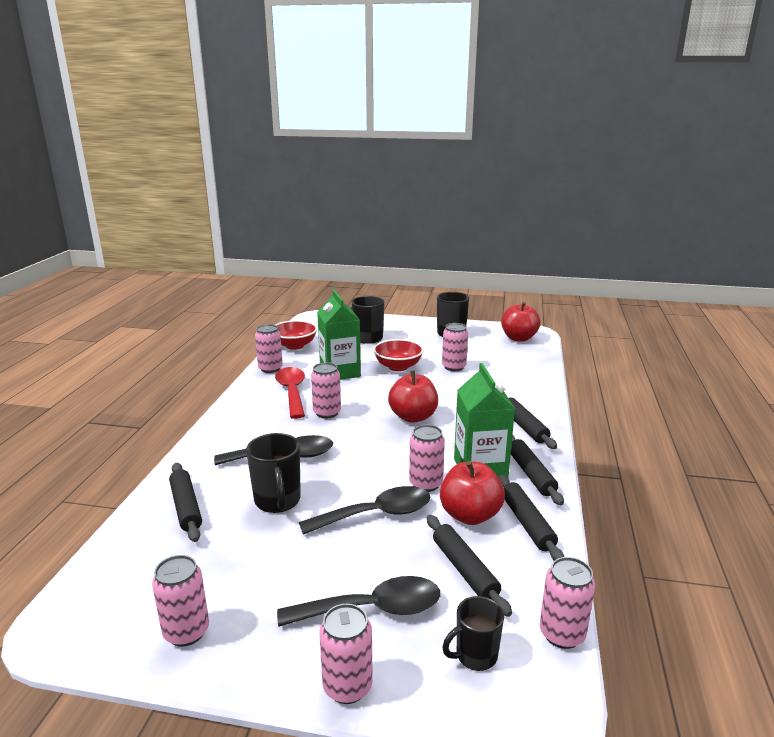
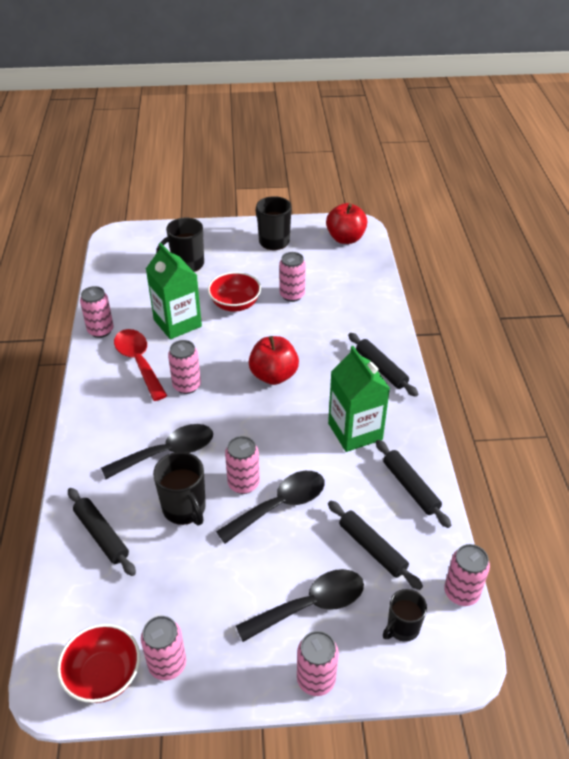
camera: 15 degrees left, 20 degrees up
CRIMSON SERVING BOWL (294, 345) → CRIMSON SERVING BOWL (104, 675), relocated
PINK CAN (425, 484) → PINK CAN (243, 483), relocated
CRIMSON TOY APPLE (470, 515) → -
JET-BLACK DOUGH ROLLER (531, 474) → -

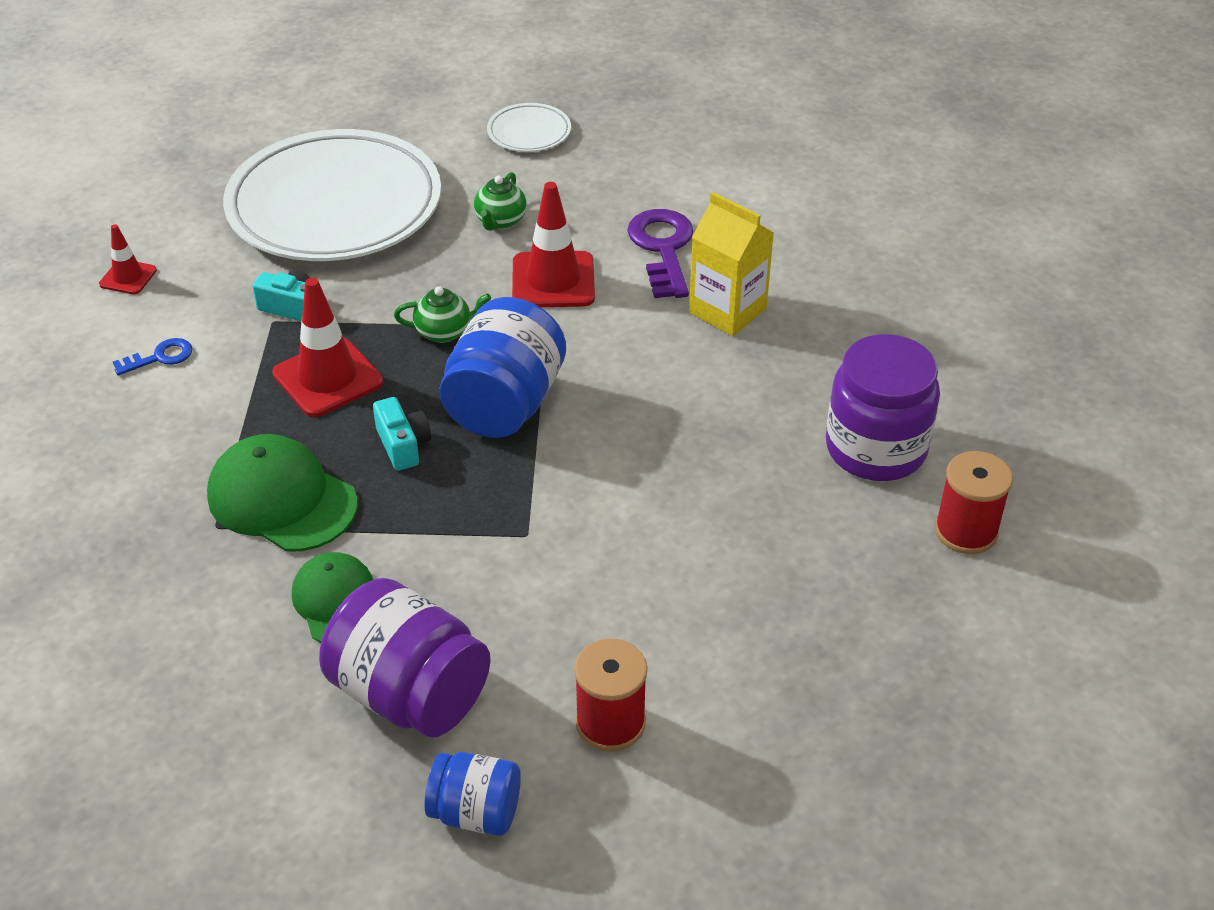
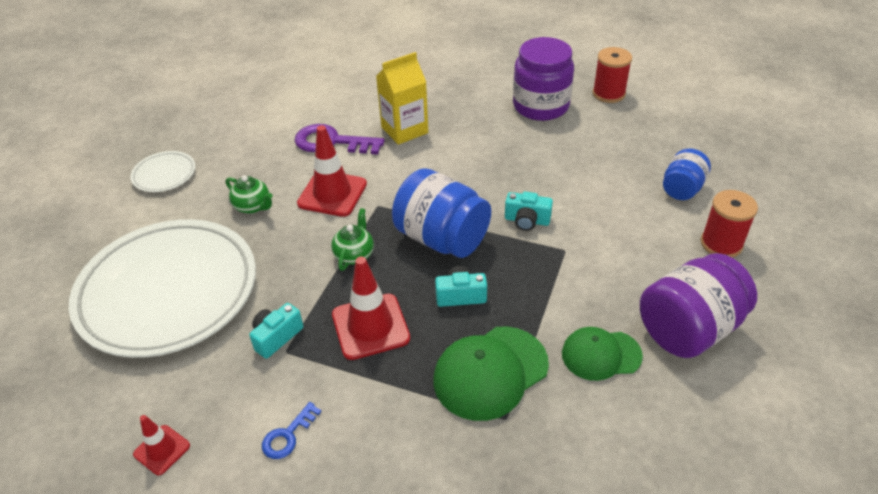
camera: 70 degrees left, 0 degrees up
COBALT DOOR KEY (160, 357) → COBALT DOOR KEY (288, 435), 135 degrees counterclockwise
- → AQUA COMPACT CAMERA (527, 220)
COBALT JAM JAR (476, 812) → COBALT JAM JAR (682, 189), relocated

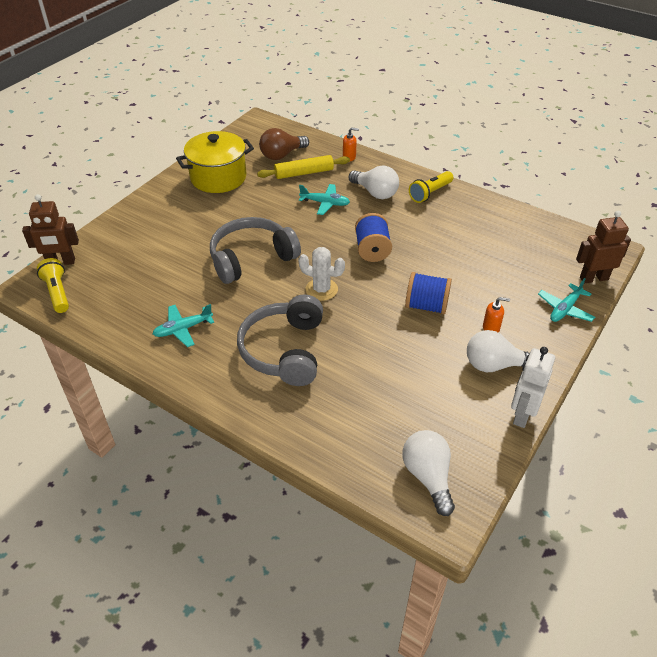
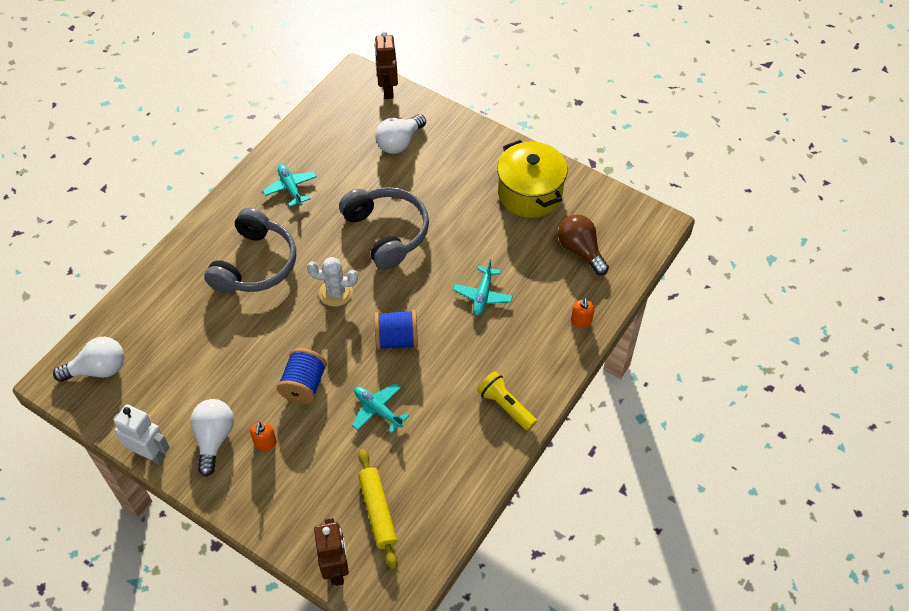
camera: 90 degrees right, 10 degrees up
GREY HEADSET (284, 350) → GREY HEADSET (255, 264), 105 degrees clockwise
PURE WHITE SAGUARO CACTUS (321, 289) → PURE WHITE SAGUARO CACTUS (336, 293), 75 degrees clockwise
AQUA AEROPLANE (565, 309) → AQUA AEROPLANE (378, 410), relocated
YELLOW DOUGH ROLLER (304, 173) → YELLOW DOUGH ROLLER (378, 511), relocated
PURE WHITE BULB (375, 193) → PURE WHITE BULB (399, 142), relocated
YELLOW TORCH (57, 292) → -

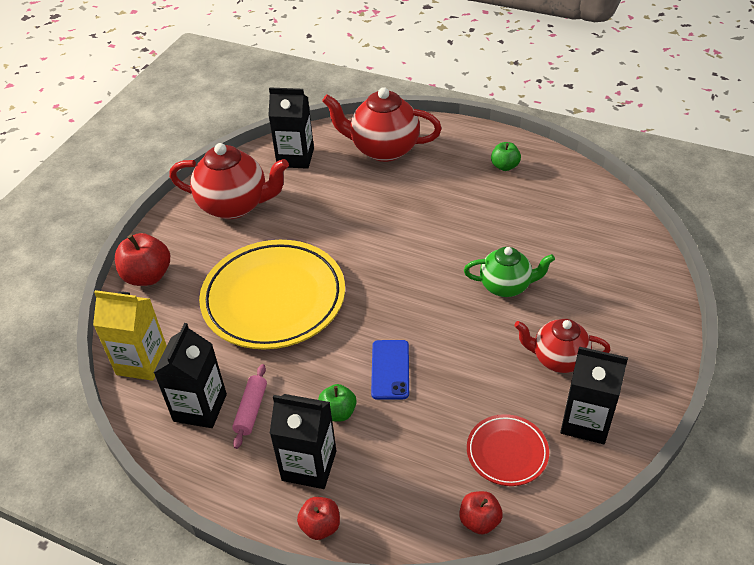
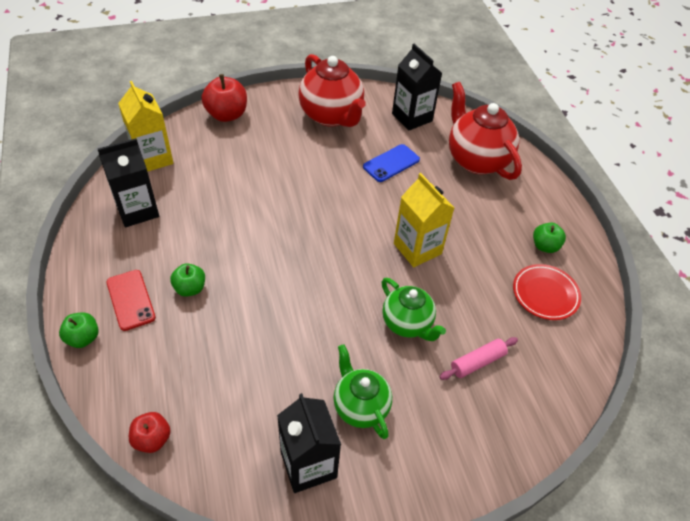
camera: 45 degrees right, 5 degrees up
CRIMSON TOY APPLE (320, 526) → EMERALD TOY APPLE (83, 338)
JET-BLACK JUICE CARTON (309, 465) → CRIMSON PHONE (131, 300)
CRIMSON TEA POT (558, 359) → EMERALD TEA POT (360, 406)
COBALT PHONE (390, 369) → COBALT PHONE (391, 163), relocated
- → YELLOW JUICE CARTON (417, 248)
PINK DOUGH ROLLER (251, 410) → PINK DOUGH ROLLER (477, 362), relocated
CRIMSON DINNER PLATE (507, 452) → CRIMSON DINNER PLATE (545, 294), relocated
YELLOW DINNER PLATE (274, 299) → -

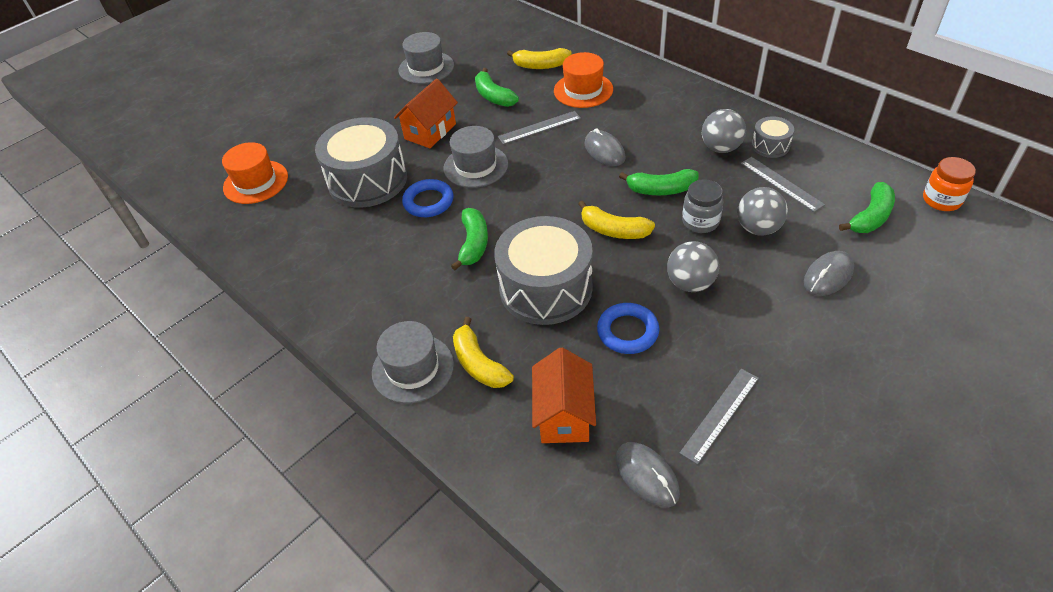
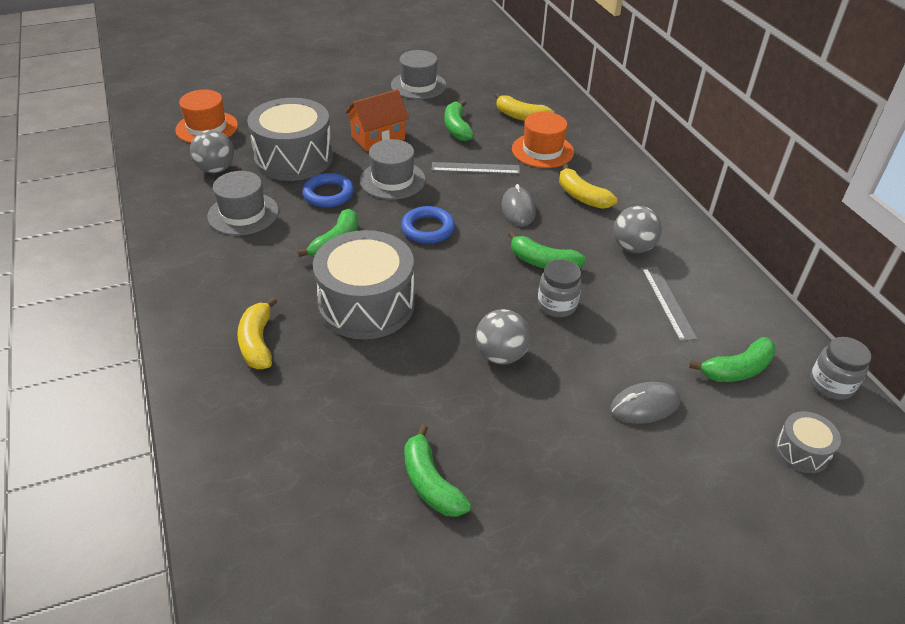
camera: 20 degrees right, 5 degrees down
GREY SPHERE (758, 228) → GREY SPHERE (216, 169), relocated
GREY HAT (413, 368) → GREY HAT (243, 213), relocated
COBALT HOOP (627, 331) → COBALT HOOP (428, 229), relocated
GREY RULER (720, 414) → EMERALD TOY BANANA (430, 483)
YELLOW TOY BANANA (613, 230) → YELLOW TOY BANANA (581, 196), relocated
GREY DRUM (770, 145) → GREY DRUM (801, 451), relocated
BRIGHT ORANGE JAM JAR (941, 200) → GREY JAM JAR (831, 384)
BRIGHT ORANGE TOY HOUSE (564, 415) → -
GREY PC MOUSE (647, 475) → -

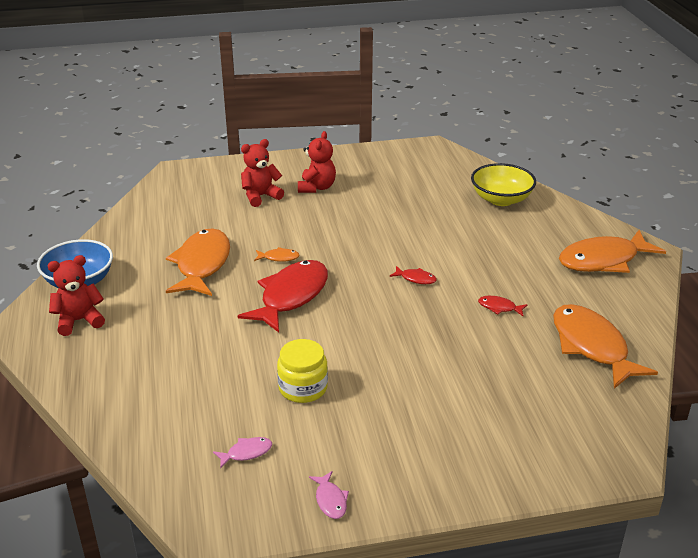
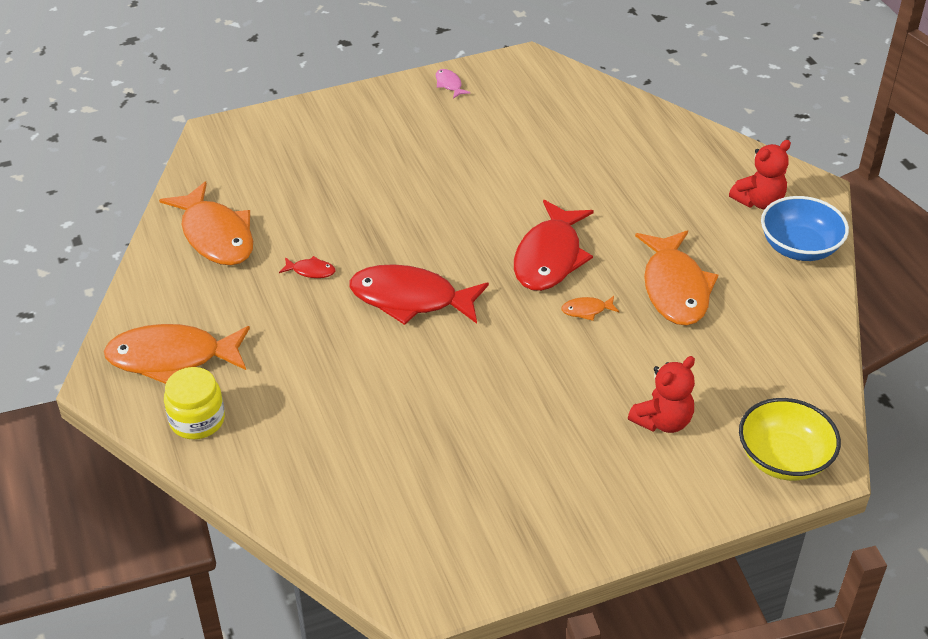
camera: 170 degrees right, 10 degrees up
BRIGHT ORANGE TOY FISH (603, 260) → BRIGHT ORANGE TOY FISH (172, 358), 150 degrees counterclockwise
YELLOW JAM JAR (303, 388) → YELLOW JAM JAR (197, 420), relocated
CRIMSON TOY FISH (416, 279) → CRIMSON TOY FISH (410, 299), x2.43
YELLOW SERVING BOWL (501, 199) → YELLOW SERVING BOWL (783, 458), relocated
PINK TOY FISH (246, 453) → -
CRIMSON TEDDY (317, 187) → -

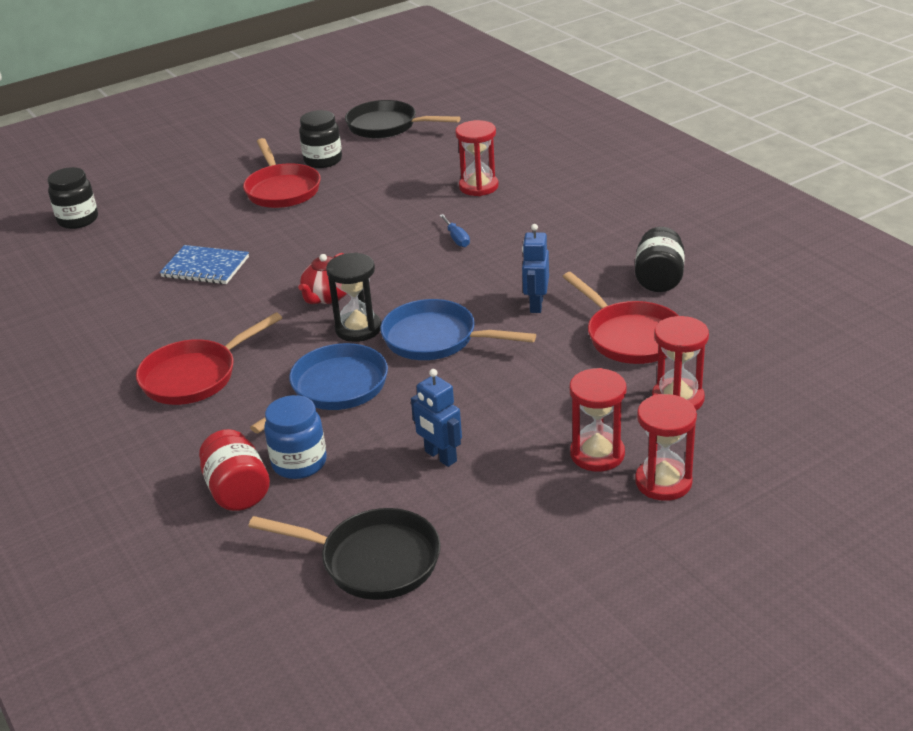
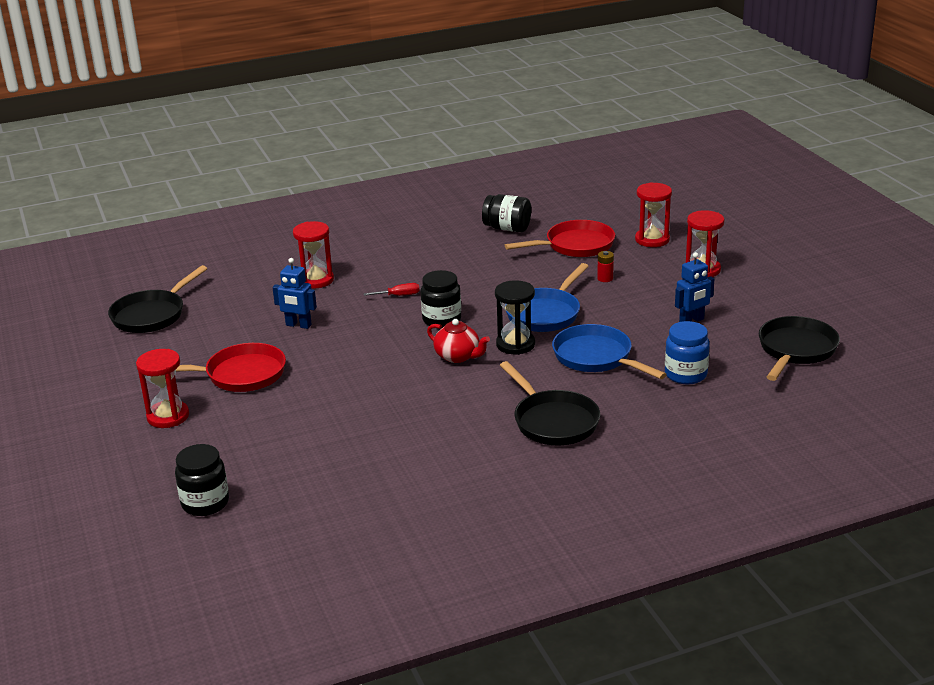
camera: 80 degrees left, 5 degrees down
CRIMSON SAND TIMER (663, 482) → CRIMSON SAND TIMER (168, 416), relocated
COBALT ROBOT FIGURE (536, 304) → COBALT ROBOT FIGURE (298, 325), relocated
COBALT FLAT SCREWDRIVER (456, 239) → CRIMSON FLAT SCREWDRIVER (399, 295)
JET-BLACK JAM JAR (323, 160) → JET-BLACK JAM JAR (441, 320), relocated
CRIMSON PAN (195, 376) → JET-BLACK PAN (553, 421)
- → CRIMSON AA BATTERY (605, 278)
COBALT EXERCISE BOOK (205, 267) → -
CRIMSON JAM JAR (237, 491) → -

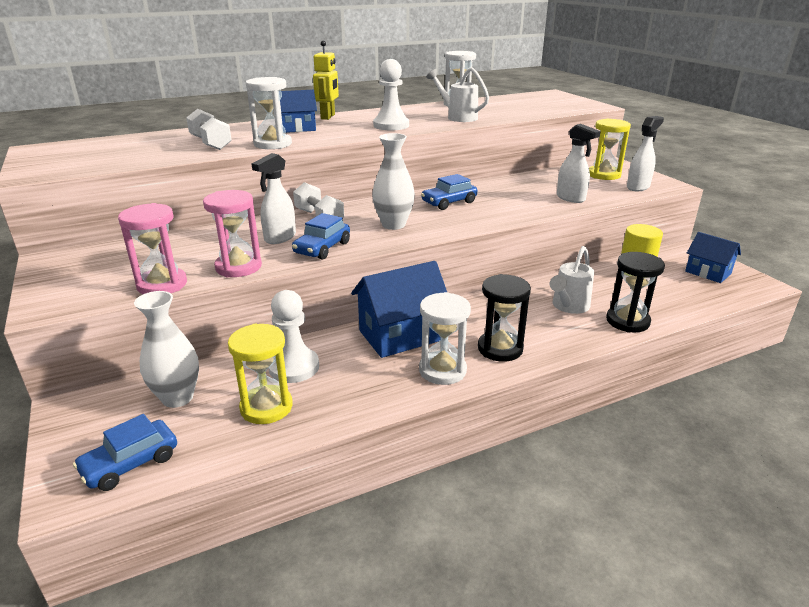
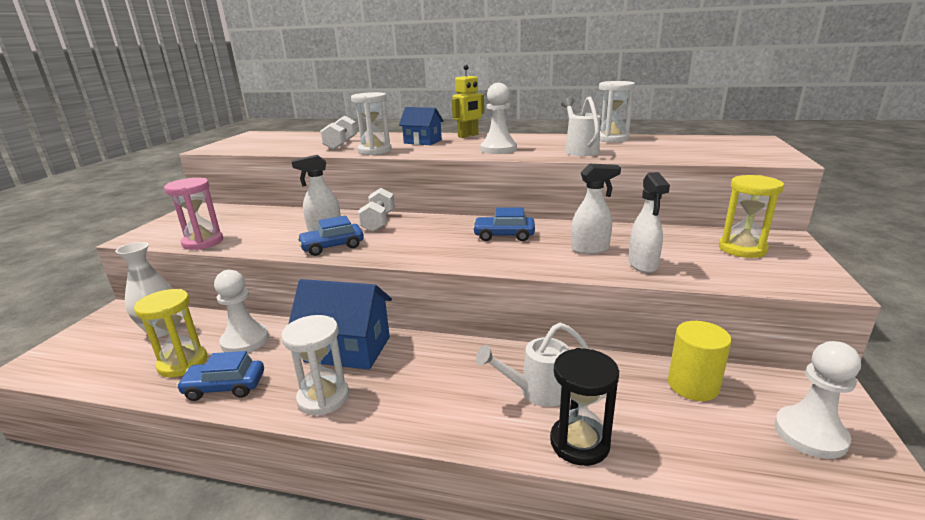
camera: 40 degrees right, 5 degrees down
COBALT AUTOMOBILE (130, 463) → COBALT AUTOMOBILE (225, 387), relocated
PURE WHITE SPRAYER (638, 187) → PURE WHITE SPRAYER (590, 249), relocated
COBALT TOY HOUSE (708, 273) → PURE WHITE PAWN (810, 434)
PINK SAND TIMER (238, 267) → -
PURE WHITE FLOWER VASE (393, 225) → -
JET-BLACK SAND TIMER (500, 349) → -

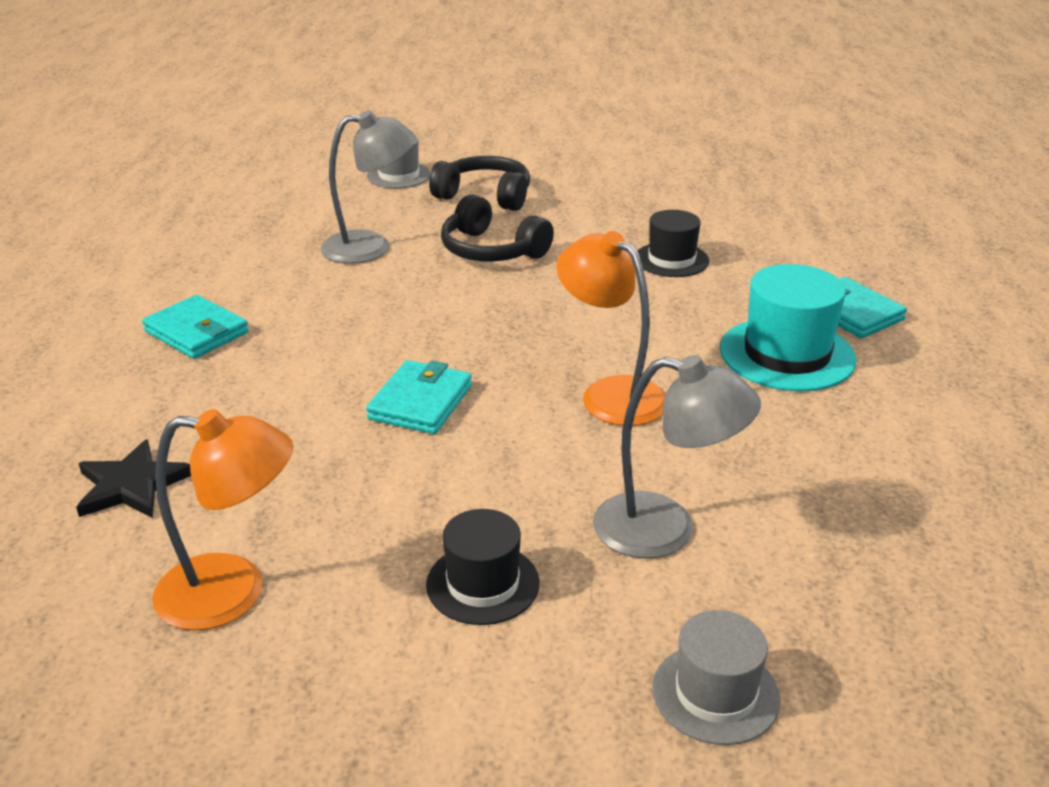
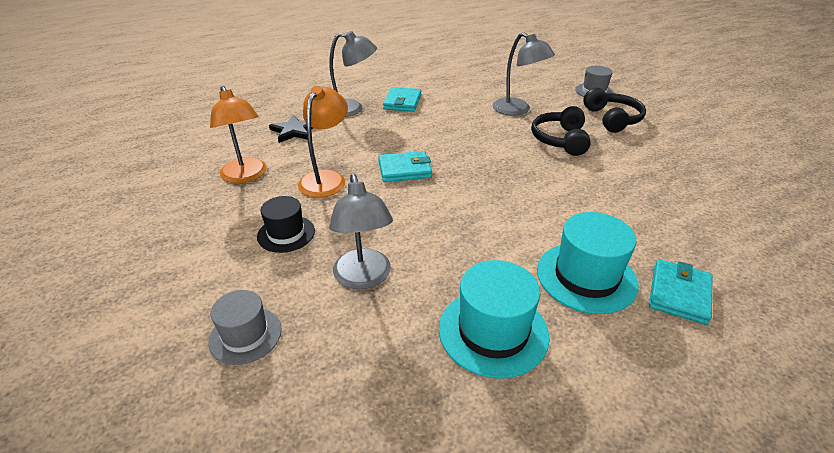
camera: 60 degrees right, 5 degrees up
BRIGHT ORANGE DESK LAMP (611, 393) → BRIGHT ORANGE DESK LAMP (326, 178), relocated
- → GREY DESK LAMP (352, 109)
- → AQUA HAT (493, 331)
JET-BLACK HAT (671, 260) → -

